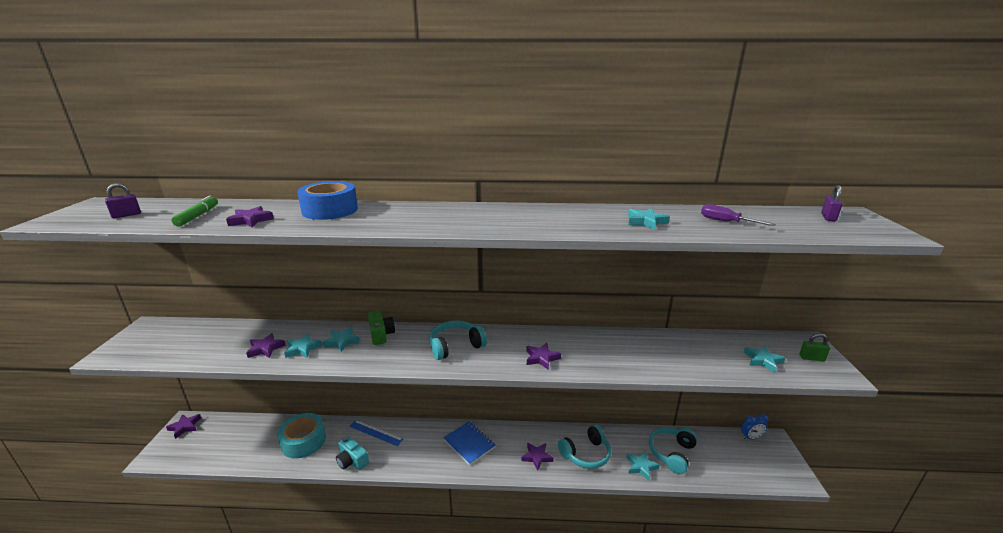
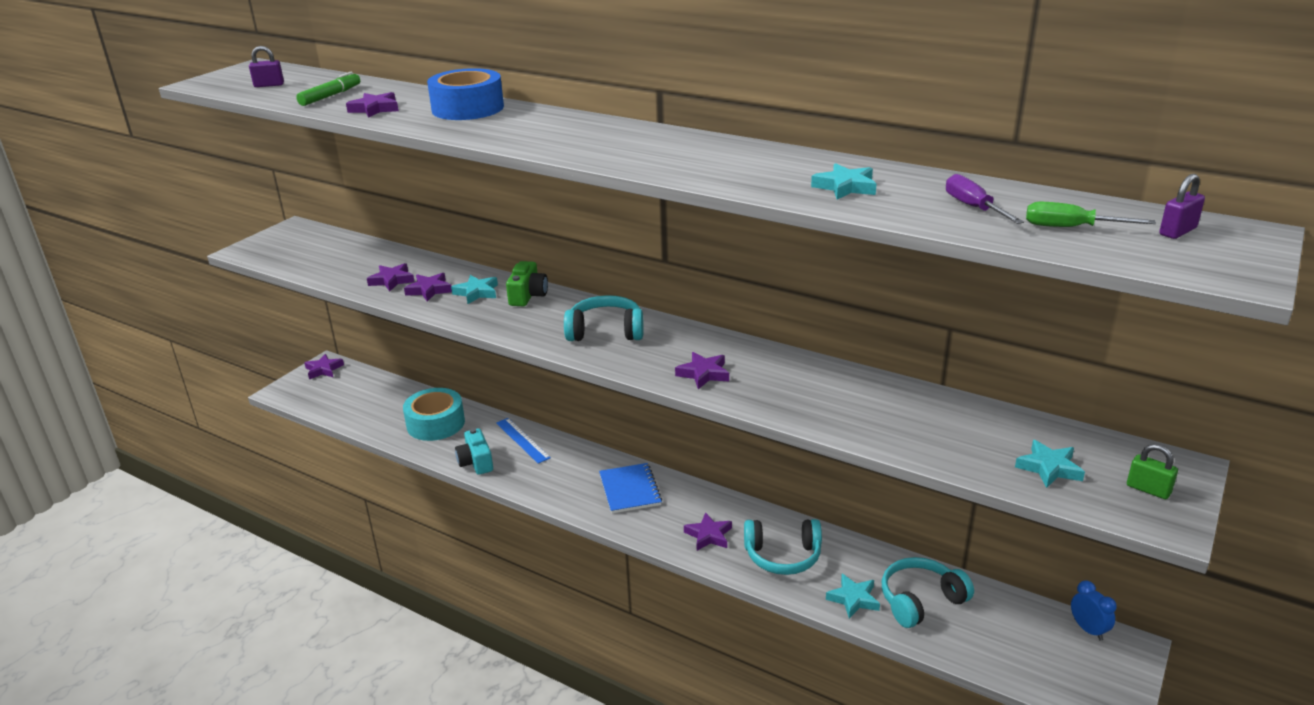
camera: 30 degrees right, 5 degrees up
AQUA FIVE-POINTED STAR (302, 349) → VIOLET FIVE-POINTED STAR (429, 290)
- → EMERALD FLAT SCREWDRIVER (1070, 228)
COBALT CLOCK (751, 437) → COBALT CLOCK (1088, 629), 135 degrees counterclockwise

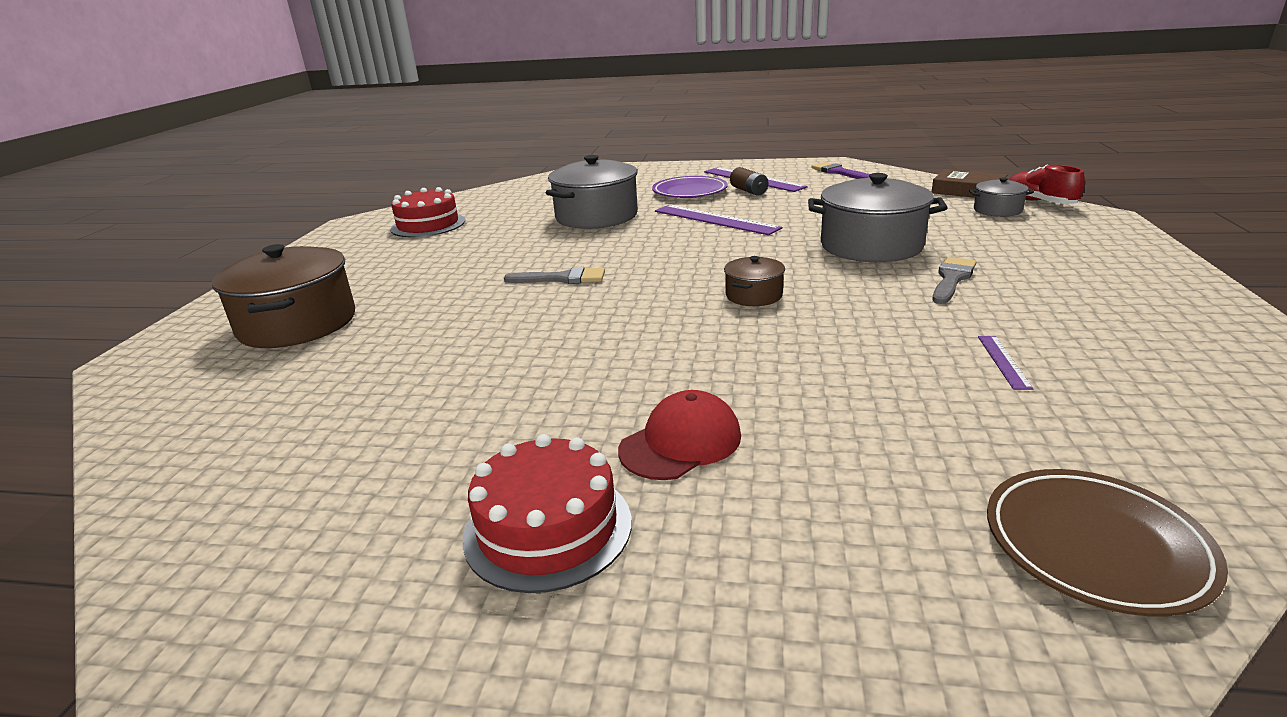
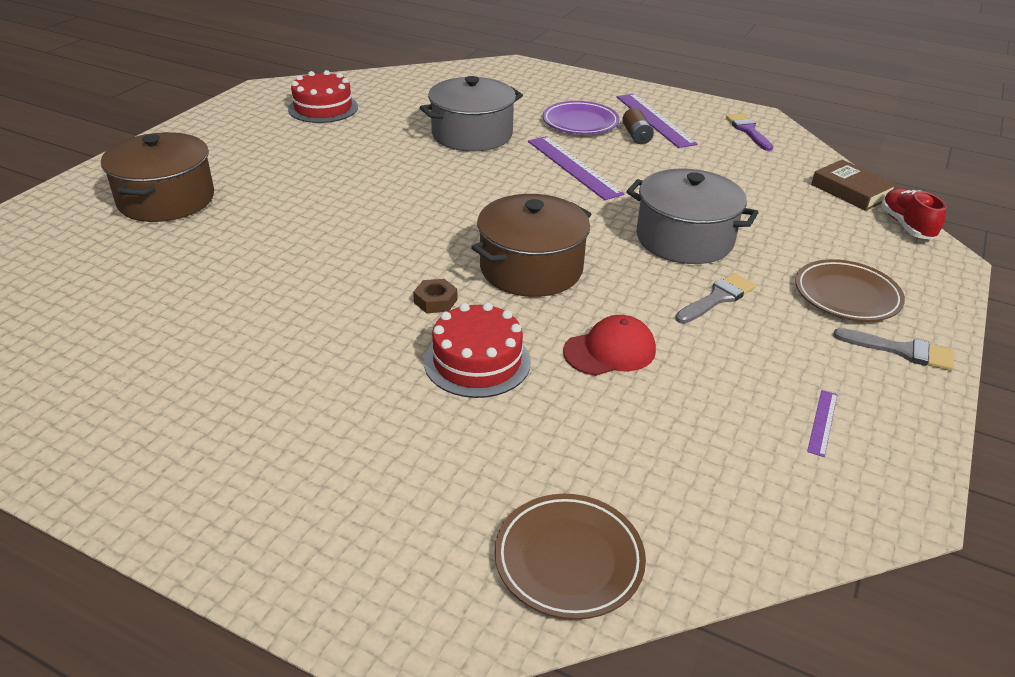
camera: 15 degrees right, 10 degrees up
- → DARK BROWN HEXAGON NUT (435, 301)
CRIMSON CAKE (548, 528) → CRIMSON CAKE (477, 361), relocated
DARK BROWN COOKING POT (754, 295) → DARK BROWN COOKING POT (531, 268), x2.01
CRIMSON CAP (680, 443) → CRIMSON CAP (610, 351), relocated
- → DARK BROWN DINNER PLATE (846, 295)
VIOLET RULER (1003, 361) → VIOLET RULER (822, 422), relocated
GREY PAINT BRUSH (562, 278) → GREY PAINT BRUSH (901, 350), relocated
GREY COOKING POT (997, 210) → -

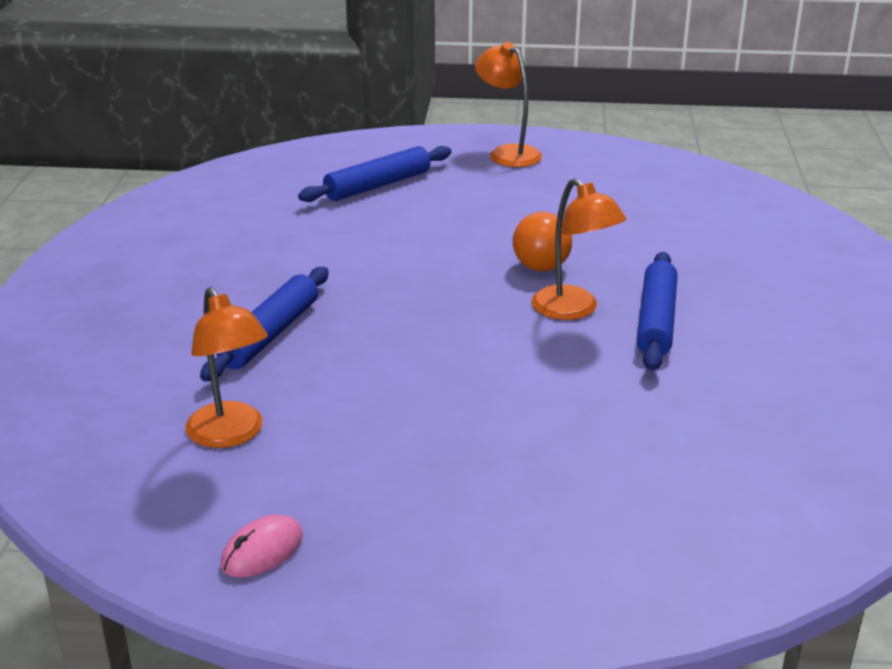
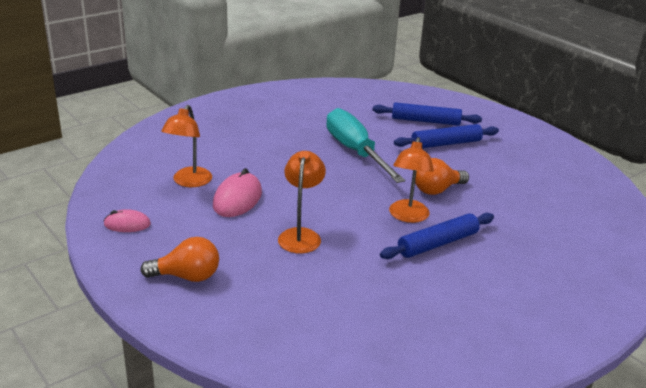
camera: 45 degrees right, 0 degrees up
- → BRIGHT ORANGE BULB (187, 276)
- → PINK PC MOUSE (237, 199)
BRIGHT ORANGE DESK LAMP (507, 153) → BRIGHT ORANGE DESK LAMP (301, 235), relocated
- → AQUA FLAT SCREWDRIVER (355, 151)
COBALT DOUGH ROLLER (270, 334) → COBALT DOUGH ROLLER (446, 144), relocated

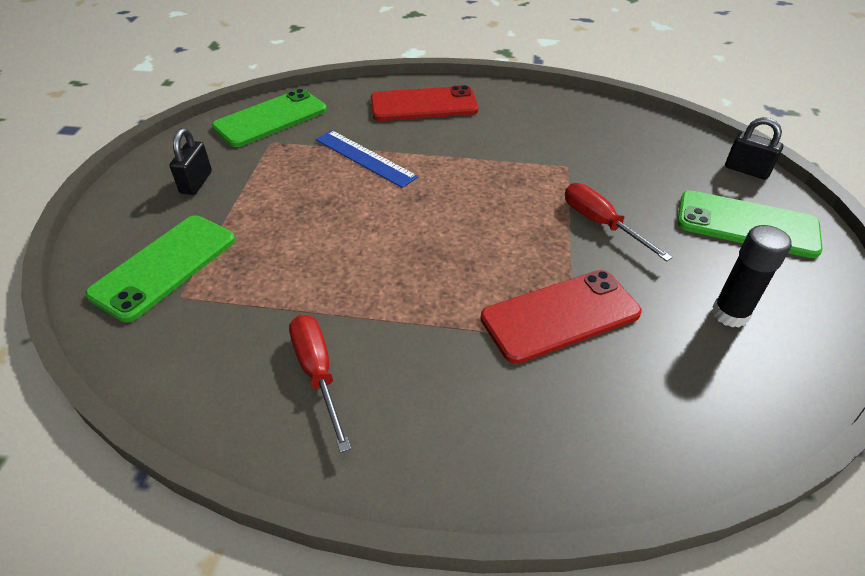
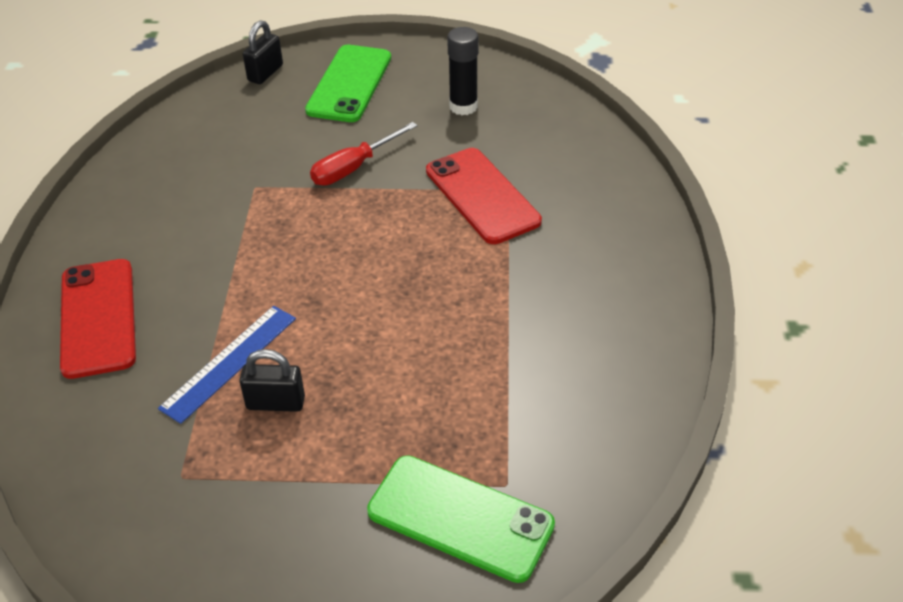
camera: 95 degrees left, 0 degrees up
JET-BLACK PADLOCK (196, 182) → JET-BLACK PADLOCK (275, 403), relocated
EMERALD PHONE (271, 118) → -
CRIMSON FLAT SCREWDRIVER (318, 373) → -

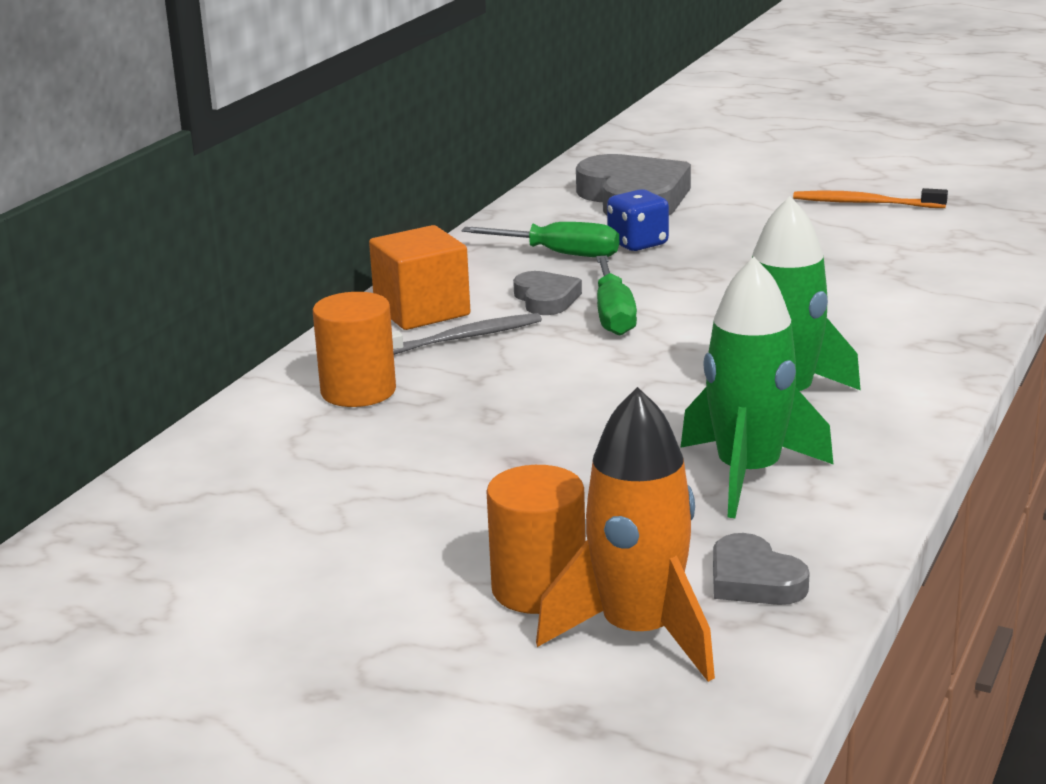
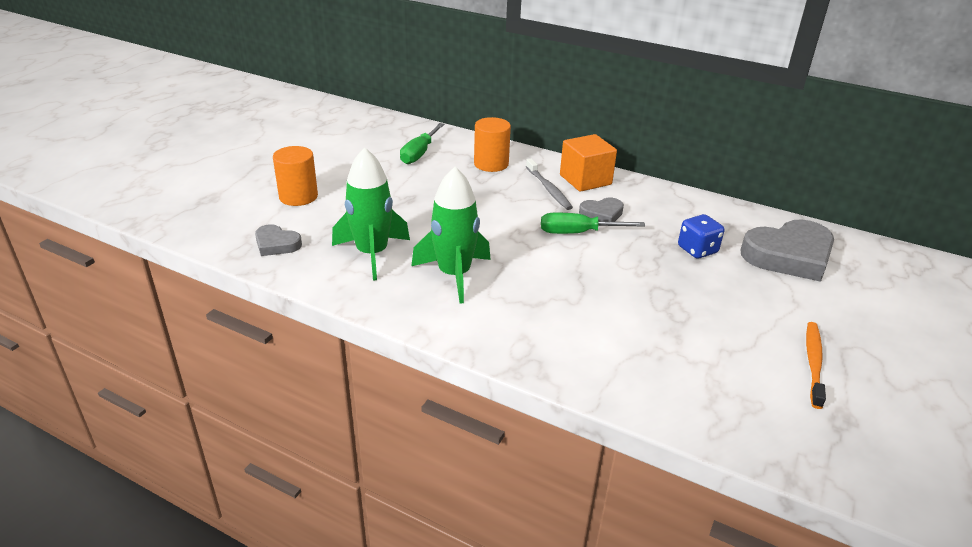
camera: 90 degrees right, 10 degrees up
GREY HEART SHAPE (754, 580) → GREY HEART SHAPE (276, 244), 120 degrees counterclockwise
EMERALD FLAT SCREWDRIVER (559, 254) → EMERALD FLAT SCREWDRIVER (419, 153), relocated
BRIGHT ORANGE ROCKET (639, 633) → -

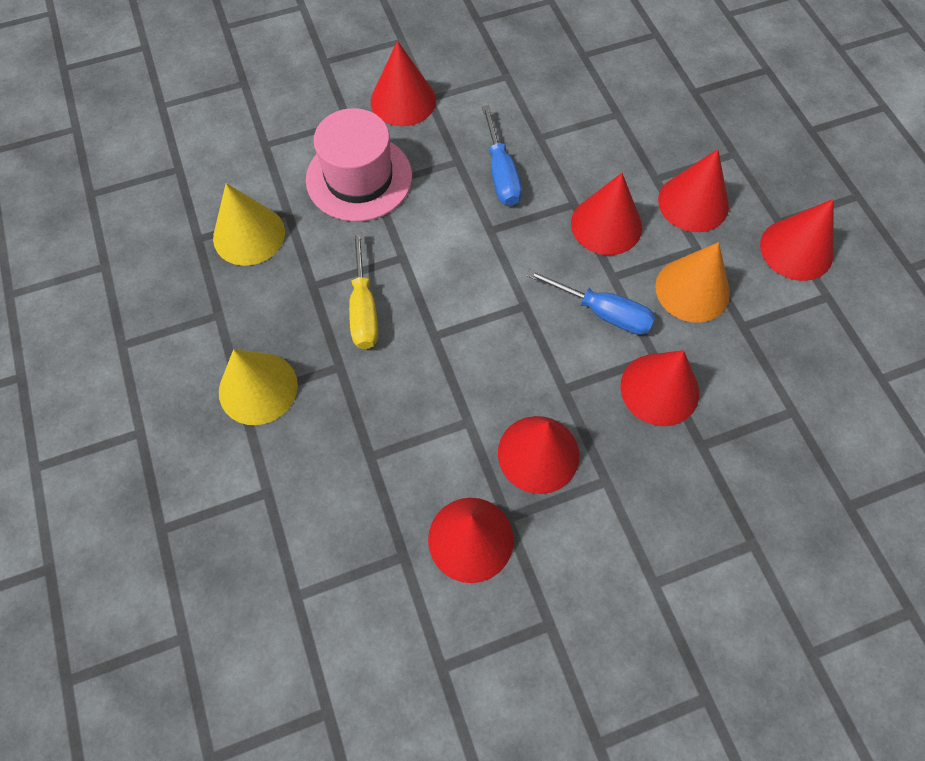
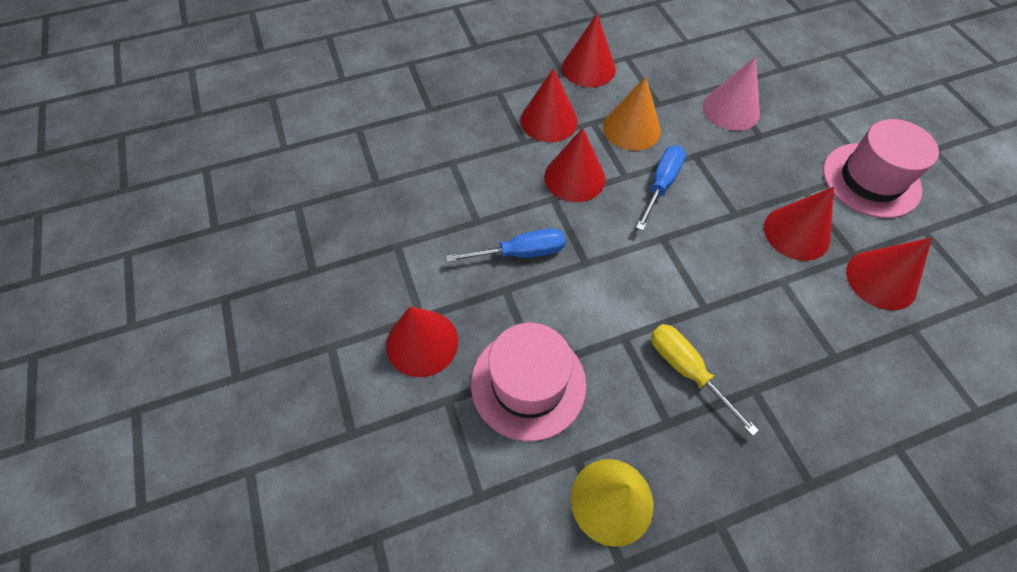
camera: 90 degrees left, 5 degrees down
YELLOW FLAT SCREWDRIVER (364, 308) → YELLOW FLAT SCREWDRIVER (687, 370), 120 degrees counterclockwise
- → PINK CONE SHAPE (731, 109)
- → PINK HAT (871, 180)
YELLOW CONE SHAPE (258, 388) → -
CRIMSON CONE SHAPE (659, 389) → -

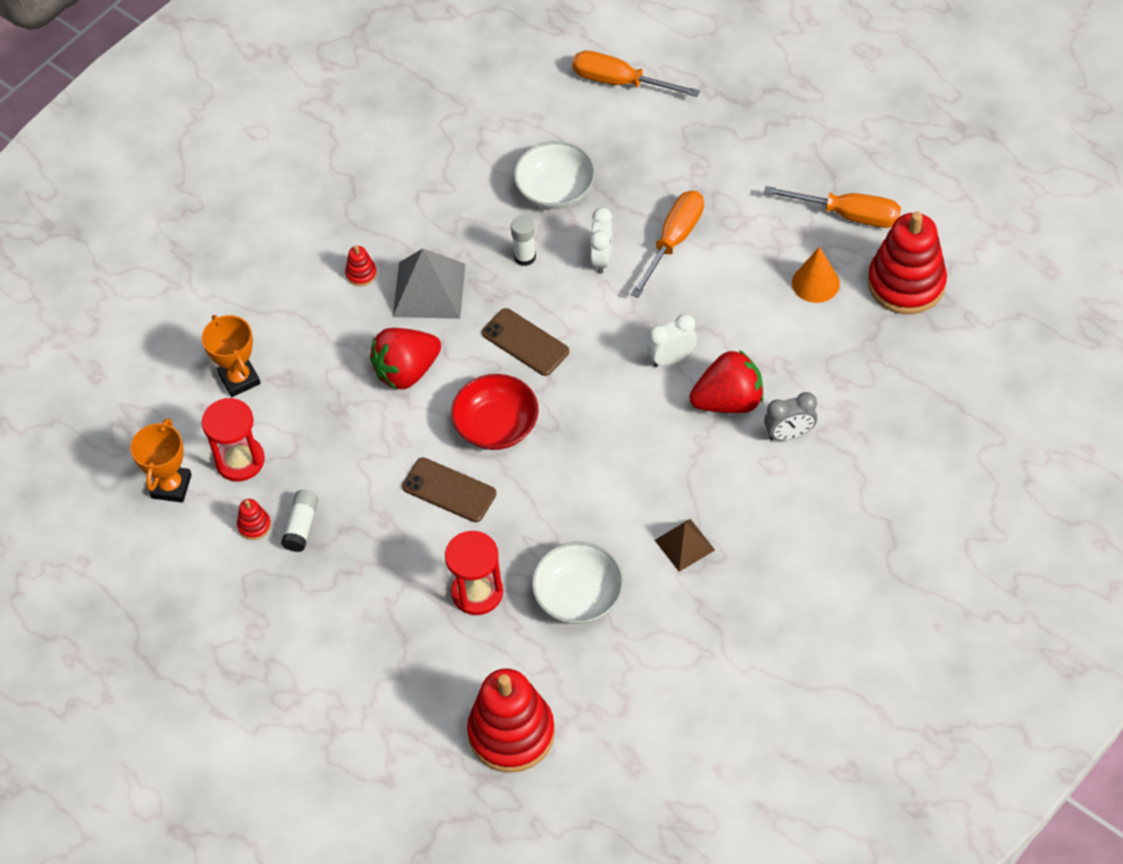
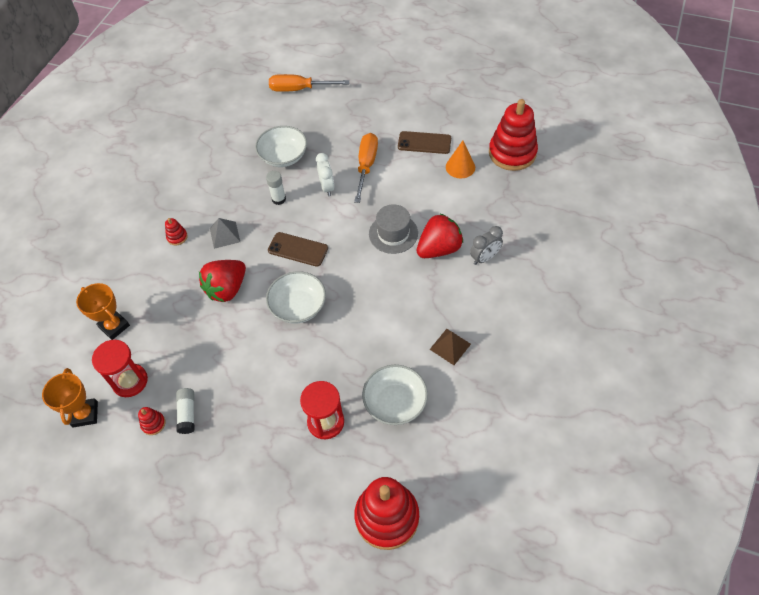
camera: 20 degrees left, 0 degrees up
GREY PYRAMID (429, 290) → GREY PYRAMID (225, 235), x0.60
CRIMSON SERVING BOWL (496, 426) → PURE WHITE SERVING BOWL (298, 306)
PURE WHITE CLOCK (671, 358) → GREY HAT (393, 233)
DARK BROWN PHONE (449, 490) → DARK BROWN PHONE (424, 143), relocated
BRIGHT ORANGE FLAT SCREWDRIVER (848, 215) → -

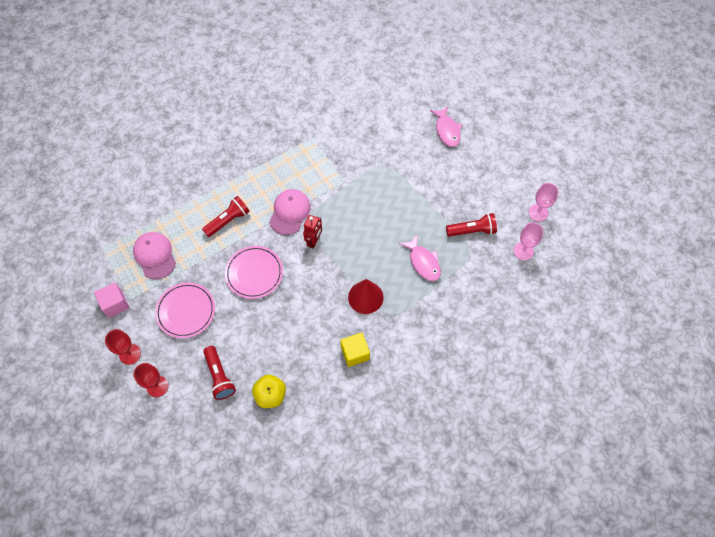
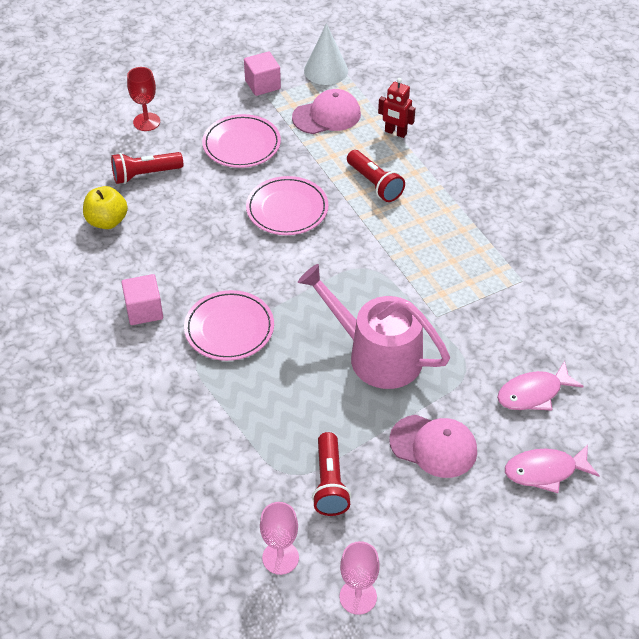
camera: 95 degrees right, 15 degrees down
YELLOW CUBE (355, 353) → PINK CUBE (144, 310)
CRIMSON CONE SHAPE (365, 297) → PINK DINNER PLATE (229, 328)
- → PINK SPRINKLING CAN (377, 355)
- → PURE WHITE CONE SHAPE (326, 70)
CRIMSON ROBOT FIGURE (314, 241) → CRIMSON ROBOT FIGURE (395, 132), relocated
PINK CAP (290, 212) → PINK CAP (433, 446), relocated
PINK TOY FISH (423, 262) → PINK TOY FISH (533, 393), relocated
CRIMSON GOBLET (130, 354) → -

